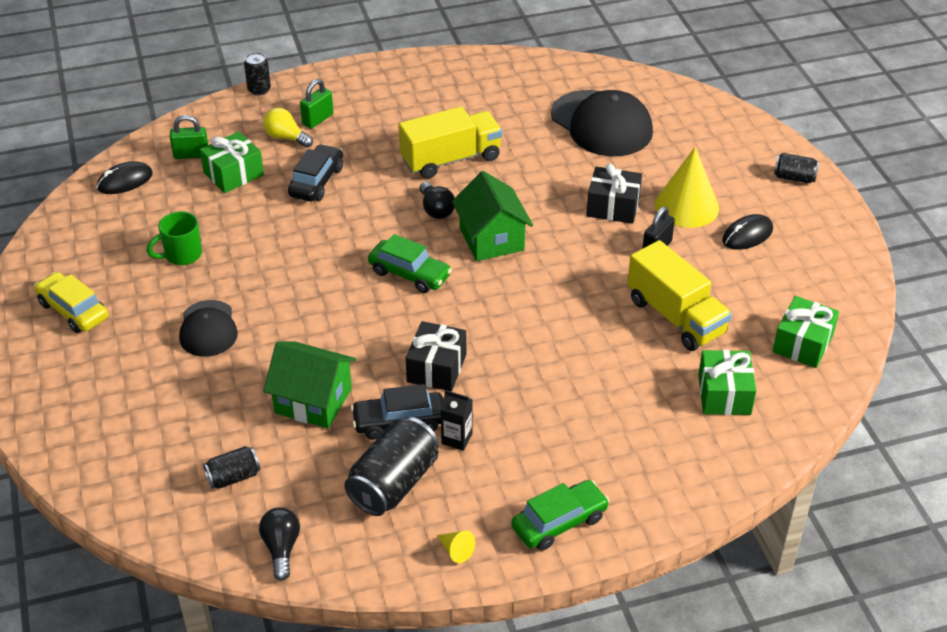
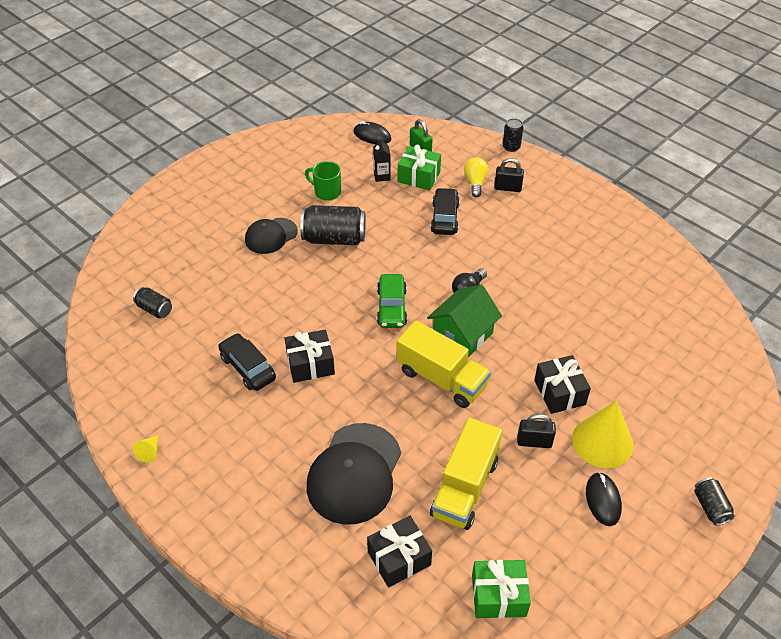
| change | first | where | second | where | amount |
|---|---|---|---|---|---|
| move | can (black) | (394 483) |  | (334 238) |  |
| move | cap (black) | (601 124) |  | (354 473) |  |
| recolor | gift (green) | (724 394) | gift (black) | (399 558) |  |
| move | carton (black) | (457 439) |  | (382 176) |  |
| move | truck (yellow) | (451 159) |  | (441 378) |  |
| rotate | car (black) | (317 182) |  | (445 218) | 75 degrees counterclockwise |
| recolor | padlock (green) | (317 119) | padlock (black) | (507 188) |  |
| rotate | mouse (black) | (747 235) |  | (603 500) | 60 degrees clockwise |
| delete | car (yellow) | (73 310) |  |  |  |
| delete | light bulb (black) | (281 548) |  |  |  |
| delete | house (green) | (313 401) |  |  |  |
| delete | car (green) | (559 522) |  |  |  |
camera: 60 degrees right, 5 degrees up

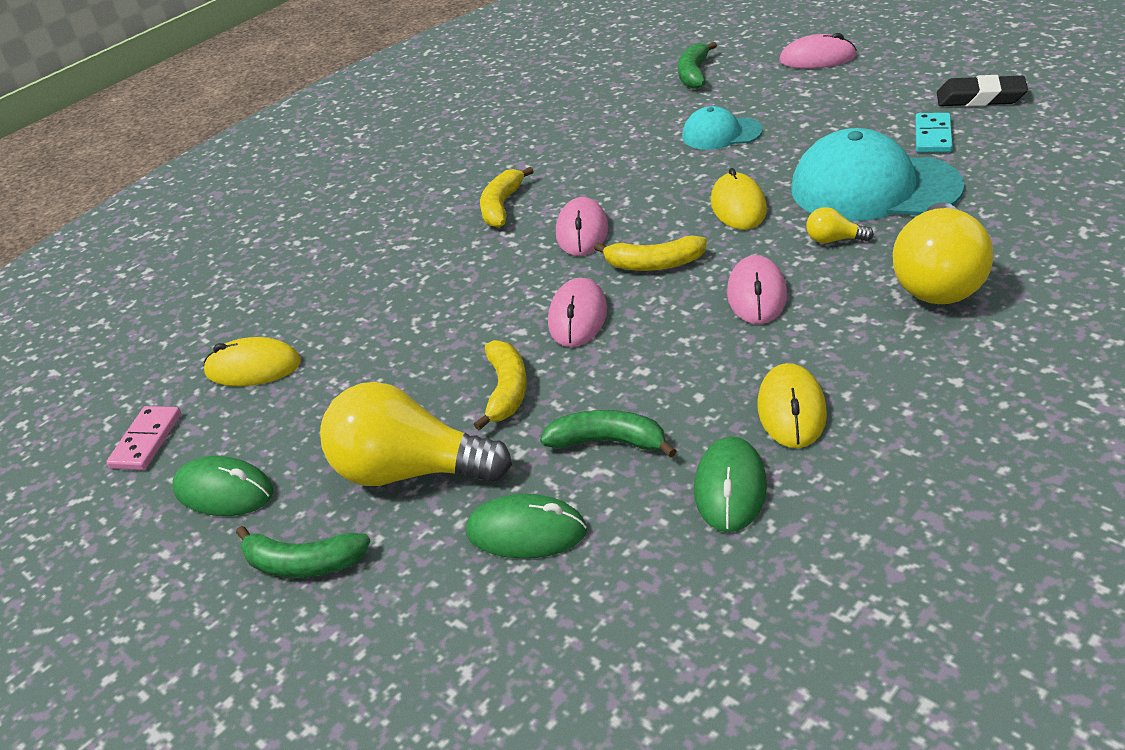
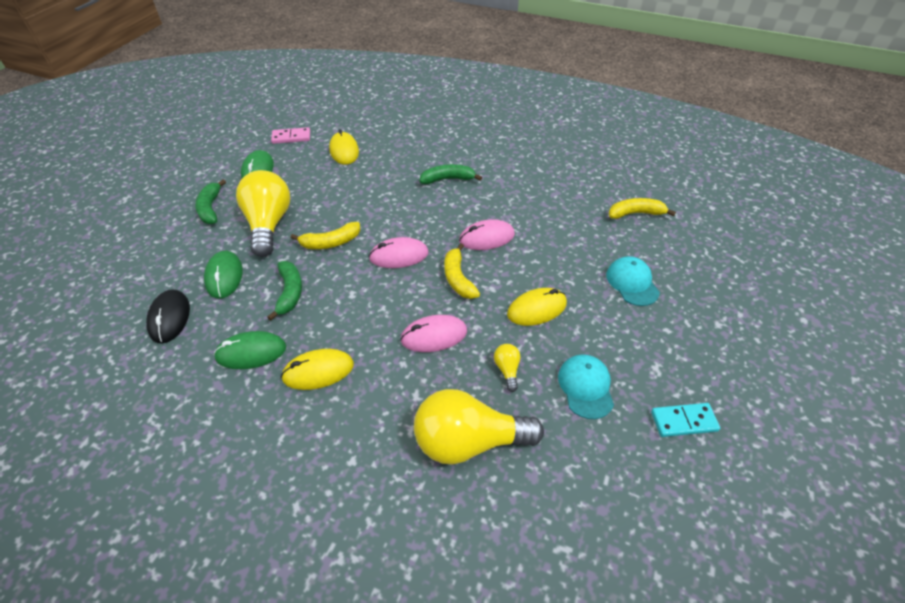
| change | first | where | second | where | amount |
|---|---|---|---|---|---|
| insert |  |  | mouse (black) | (169 318) |  |
| move | banana (green) | (694 74) |  | (448 179) |  |
| resize | cap (turquoise) | (874 188) |  | (585 387) | x0.53 |
| move | banana (yellow) | (502 206) |  | (635 213) |  |
| delete | mouse (pink) | (817 58) |  |  |  |
| delete | eraser (black) | (980 98) |  |  |  |
camera: 65 degrees right, 10 degrees up

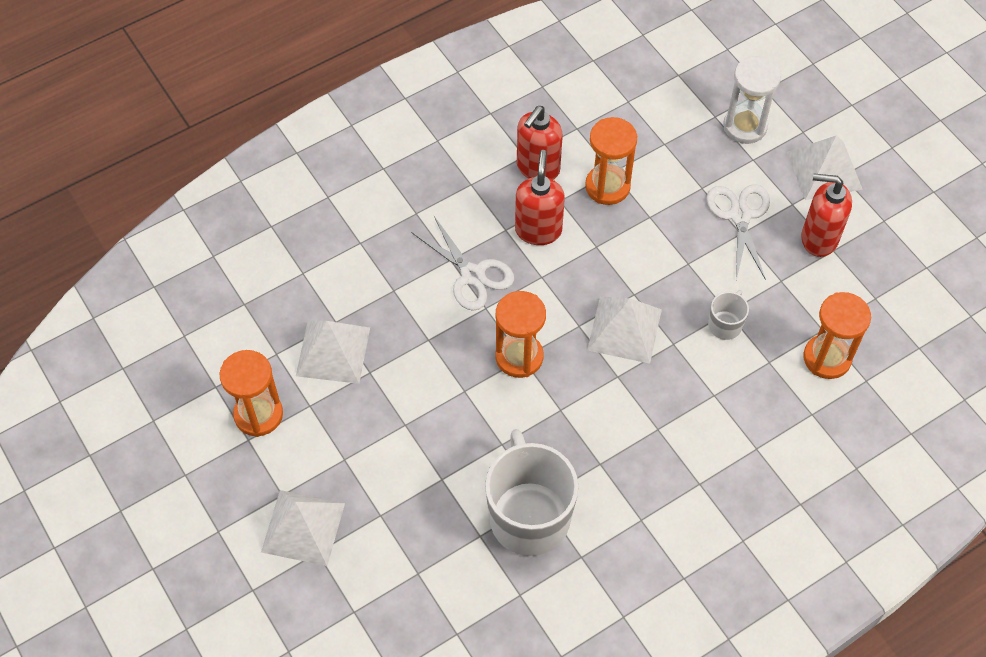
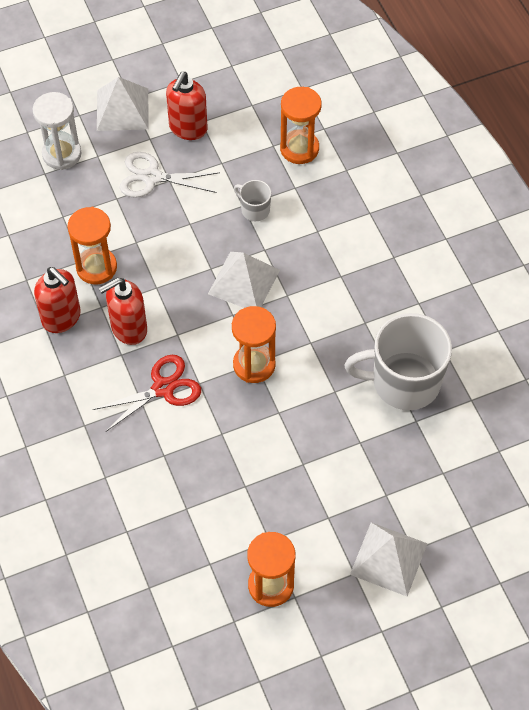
| change | first | where | second | where | amount |
|---|---|---|---|---|---|
| recolor | scissors (white) | (472 275) | scissors (red) | (163 388) |  |
| rotate | soap dispenser (red) | (538 230) |  | (128 329) | 45 degrees counterclockwise |
| delete | pyramid (white) | (333 351) |  |  |  |
camera: 80 degrees left, 0 degrees up

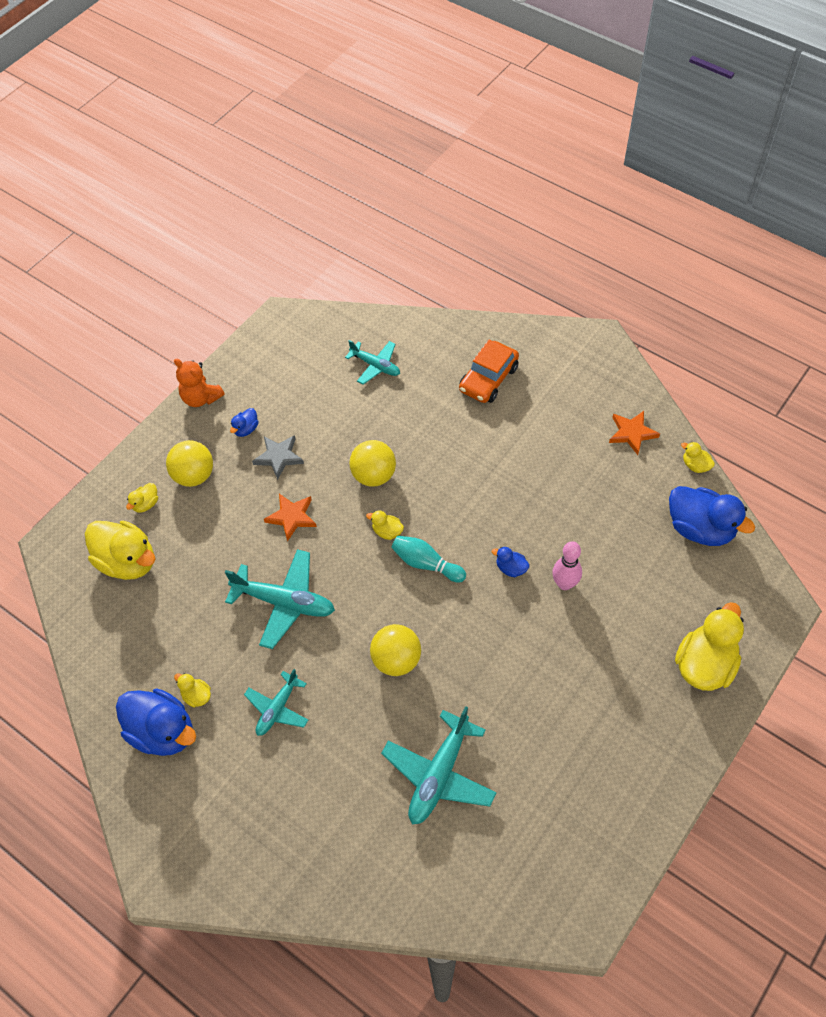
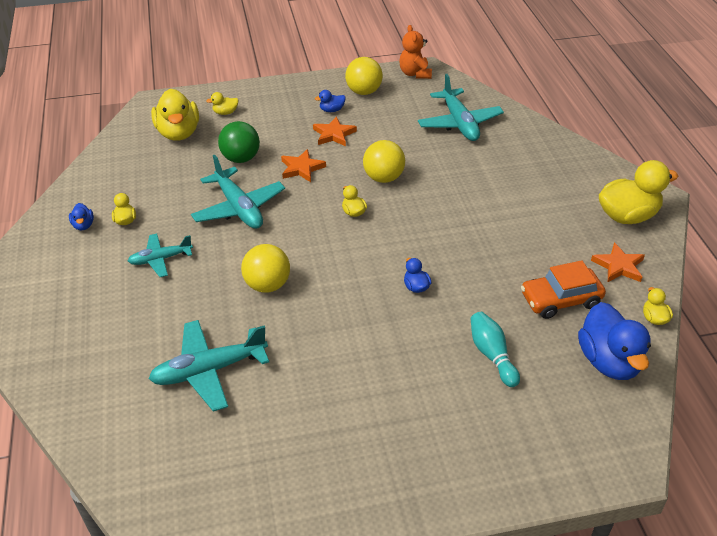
| change | first | where | second | where | amount |
|---|---|---|---|---|---|
| resize | duck (blue) | (162 732) |  | (83 225) | x0.45 |
| insert |  |  | ball (green) | (241 158) |  |
| recolor | star (grey) | (279 457) | star (orange) | (334 134) |  |
| move | ball (yellow) | (194 475) |  | (364 92) |  |
| move | teddy bear (orange) | (201 398) |  | (415 74) |  |
| resize | plane (turquoise) | (375 366) |  | (459 123) | x1.63 |
| move | bowling pin (turquoise) | (426 564) |  | (492 355) |  |
| move | car (orange) | (488 379) |  | (560 300) |  |
| move | duck (yellow) | (704 665) |  | (627 216) |  |
| delete | bowling pin (pink) | (564 584) |  |  |  |
camera: 40 degrees right, 15 degrees down

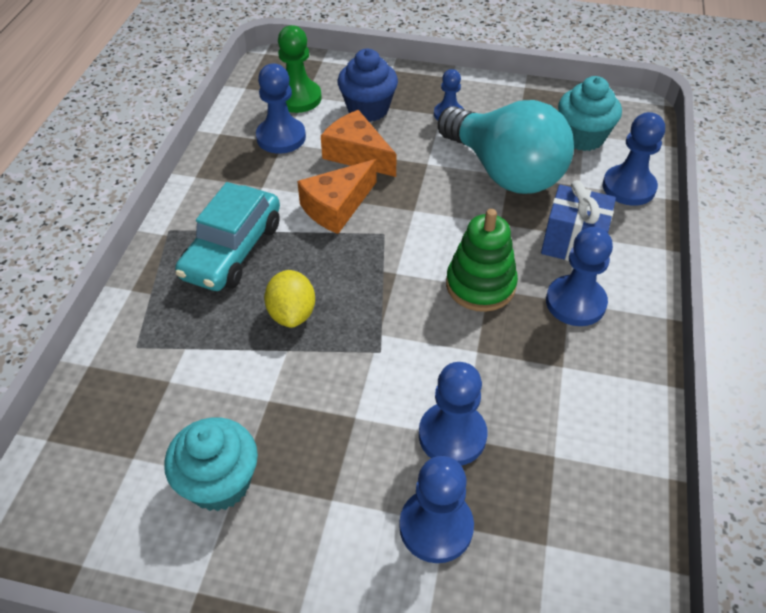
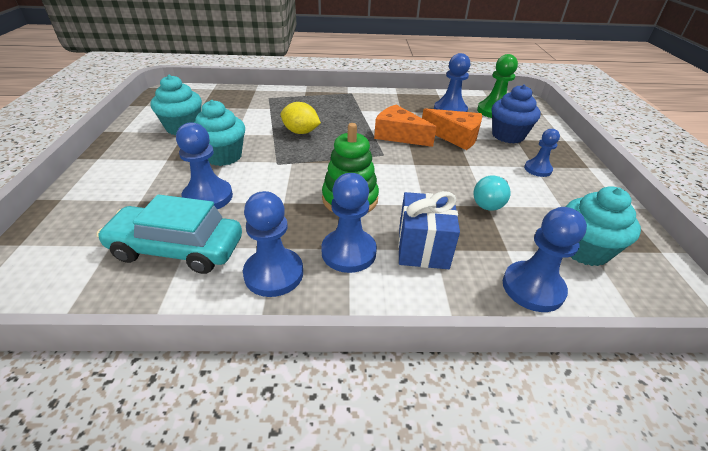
| change | first | where | second | where | amount |
|---|---|---|---|---|---|
| move | car (turquoise) | (232 250) |  | (177 249) |  |
| insert |  |  | cupcake (turquoise) | (223 156) |  |
| move | pawn (blue) | (436 527) |  | (274 274) |  |
| rotate | lemon (yellow) | (292 313) |  | (300 132) | 45 degrees clockwise |
| rotate | cheese (orange) | (357 154) |  | (455 137) | 90 degrees clockwise |
| resize | light bulb (turquoise) | (504 172) |  | (490 202) | x0.43 |
camera: 75 degrees right, 10 degrees down

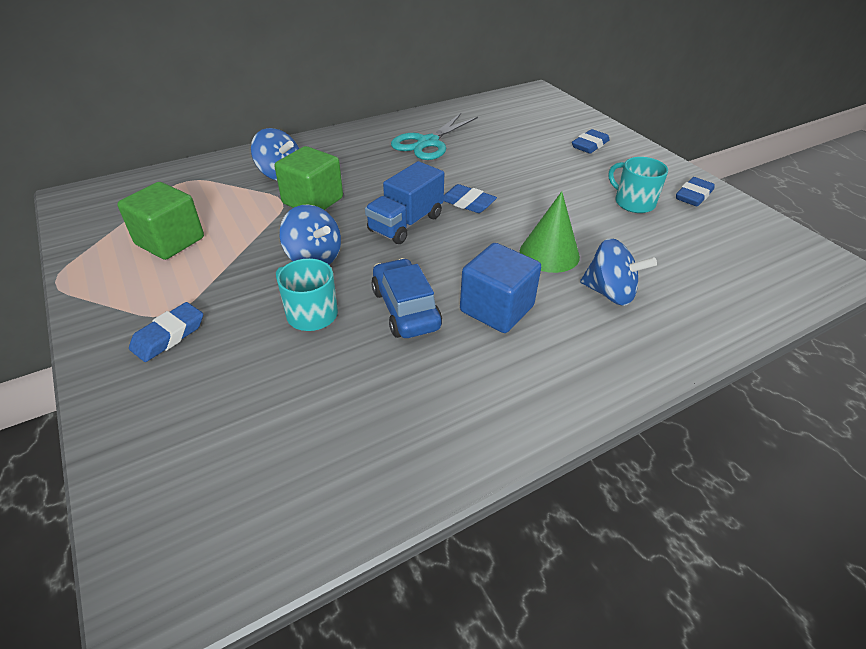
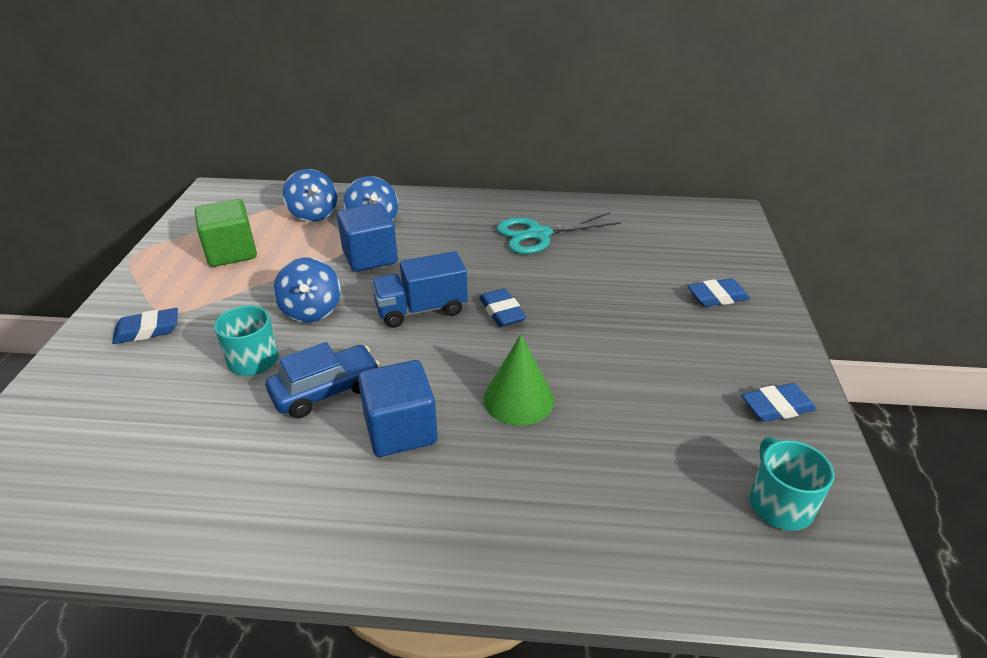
| change | first | where | second | where | amount |
|---|---|---|---|---|---|
| rotate | car (blue) | (405 309) |  | (326 391) | 45 degrees clockwise |
| move | spinning top (blue) | (609 293) |  | (313 214) |  |
| recolor | cube (green) | (313 201) | cube (blue) | (370 257) |  |
| move | mug (turquoise) | (633 202) |  | (779 504) |  |
camera: 35 degrees right, 5 degrees down

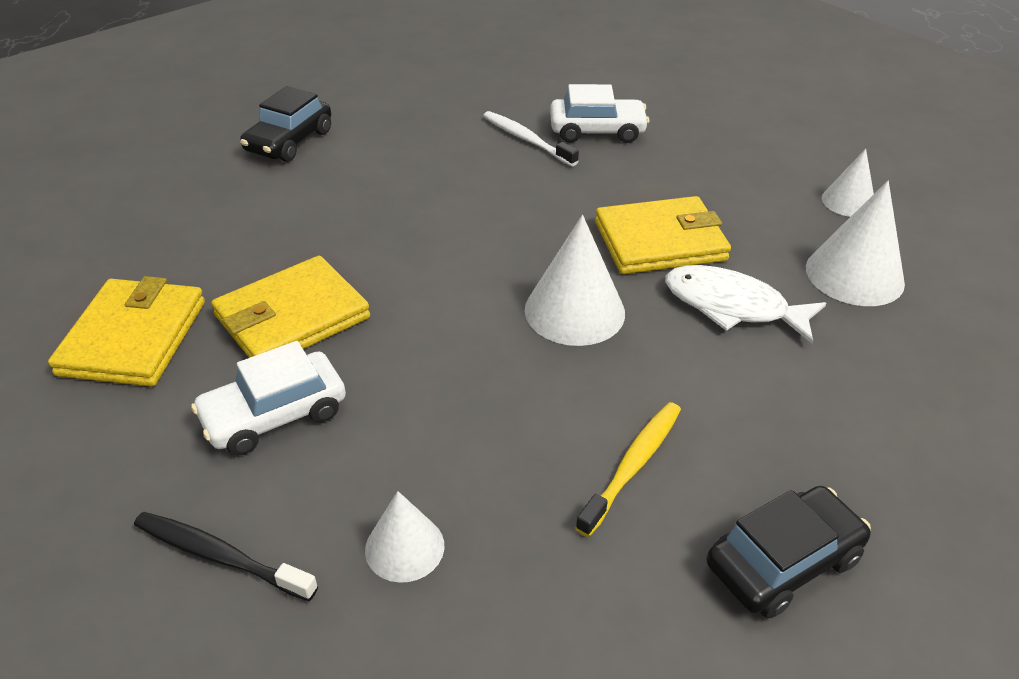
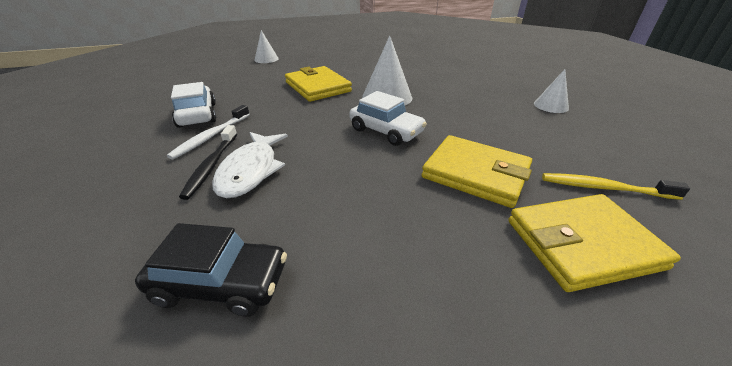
| change | first | where | second | where | amount |
|---|---|---|---|---|---|
| move | toothbrush (black) | (220 556) |  | (211 165) |  |
| move | fish (white) | (732 306) |  | (251 170) |  |
| move | car (white) | (274 415) |  | (386 131) |  |
| move | toothbrush (yellow) | (633 465) |  | (604 188) |  |
| delete | car (black) | (783 562) |  |  |  |
| delete | cone (white) | (854 275) |  |  |  |
camera: 110 degrees left, 5 degrees down

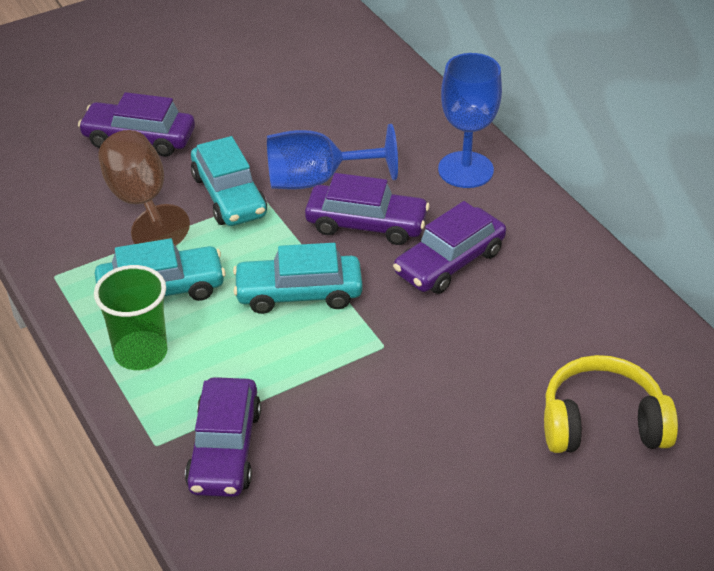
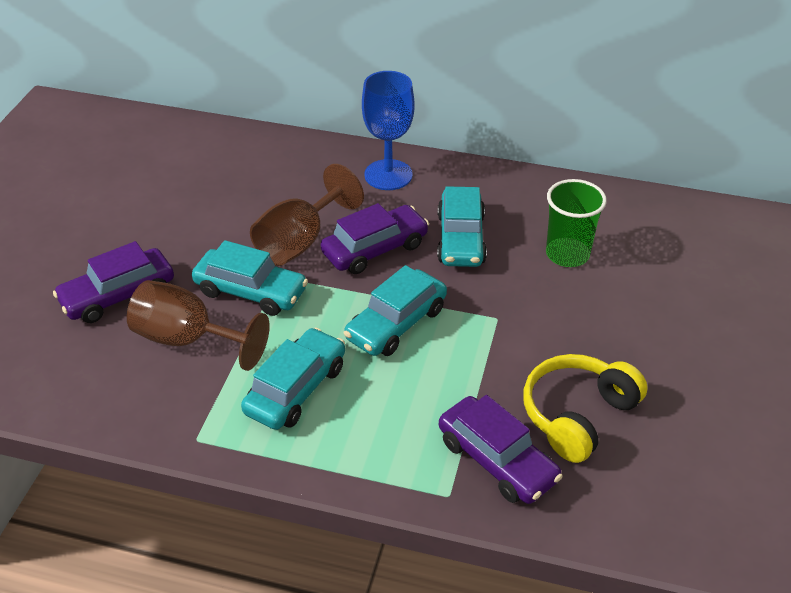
| change | first | where | second | where | amount |
|---|---|---|---|---|---|
| recolor | goblet (blue) | (316 180) | goblet (brown) | (299 242) |  |
| recolor | car (purple) | (449 262) | car (turquoise) | (460 239) |  |
| move | headphones (yellow) | (602 424) |  | (578 415) |  |
| move | cup (green) | (141 353) |  | (567 254) |  |
camera: 45 degrees left, 0 degrees up

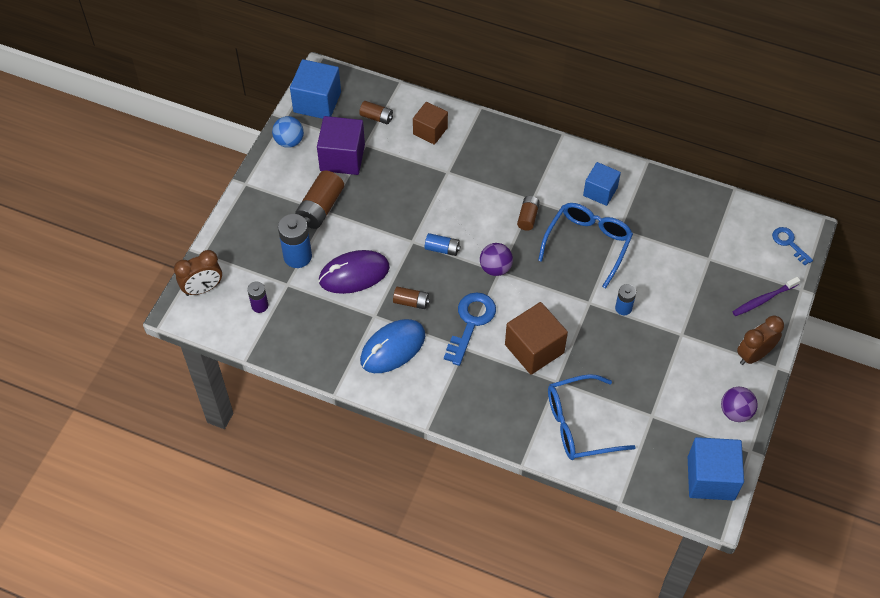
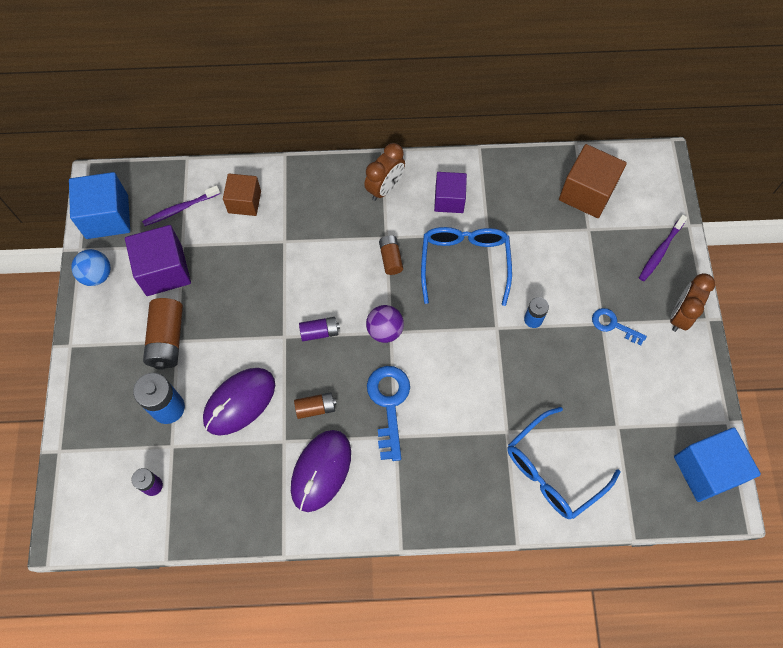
| change | first | where | second | where | amount |
|---|---|---|---|---|---|
| replace | battery (brown) | (376 117) | toothbrush (purple) | (180 209) |  |
| recolor | mouse (blue) | (393 348) | mouse (purple) | (321 471) |  |
| recolor | battery (blue) | (442 249) | battery (purple) | (319 332) |  |
| move | clock (brown) | (203 288) |  | (385 188) |  |
| recolor | cube (blue) | (600 191) | cube (purple) | (449 200) |  |
| move | cube (brown) | (534 349) |  | (587 193) |  |
| move | key (blue) | (789 243) |  | (613 325) |  |
| delete | ball (purple) | (735 412) |  |  |  |
camera: 25 degrees left, 10 degrees up

